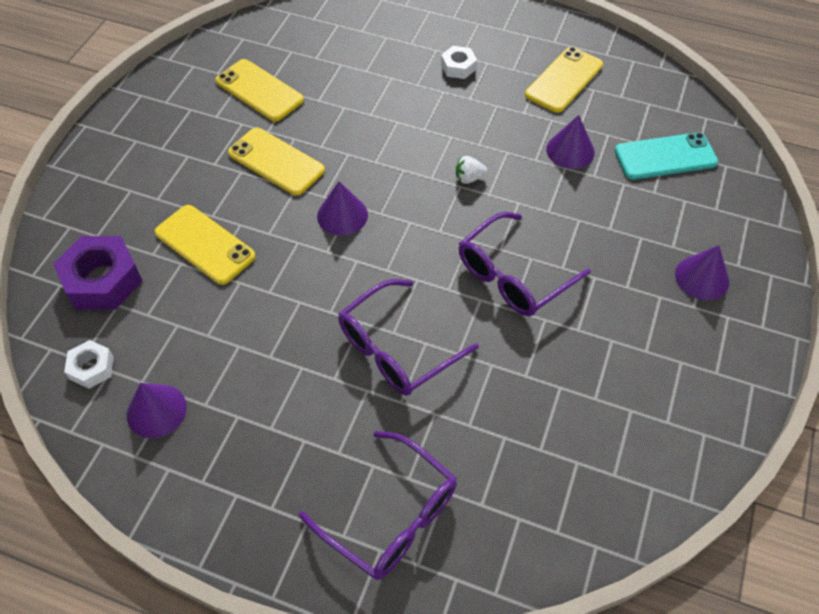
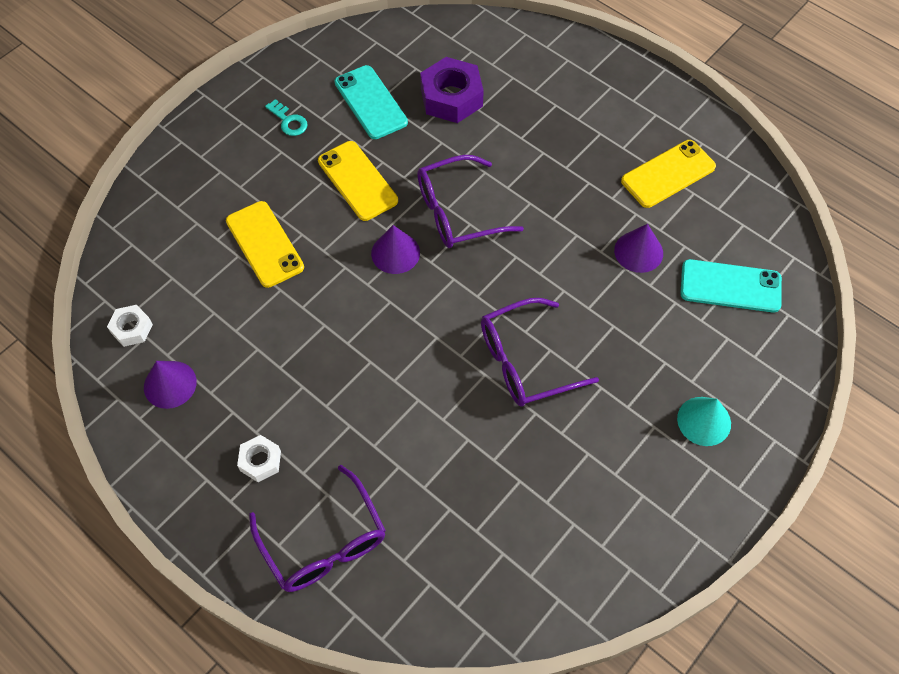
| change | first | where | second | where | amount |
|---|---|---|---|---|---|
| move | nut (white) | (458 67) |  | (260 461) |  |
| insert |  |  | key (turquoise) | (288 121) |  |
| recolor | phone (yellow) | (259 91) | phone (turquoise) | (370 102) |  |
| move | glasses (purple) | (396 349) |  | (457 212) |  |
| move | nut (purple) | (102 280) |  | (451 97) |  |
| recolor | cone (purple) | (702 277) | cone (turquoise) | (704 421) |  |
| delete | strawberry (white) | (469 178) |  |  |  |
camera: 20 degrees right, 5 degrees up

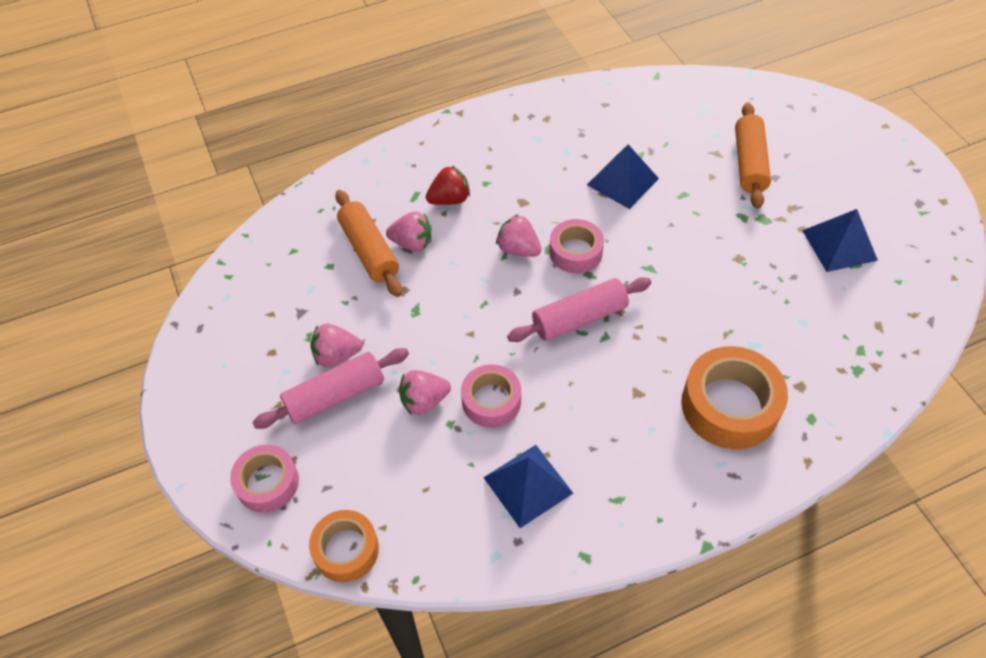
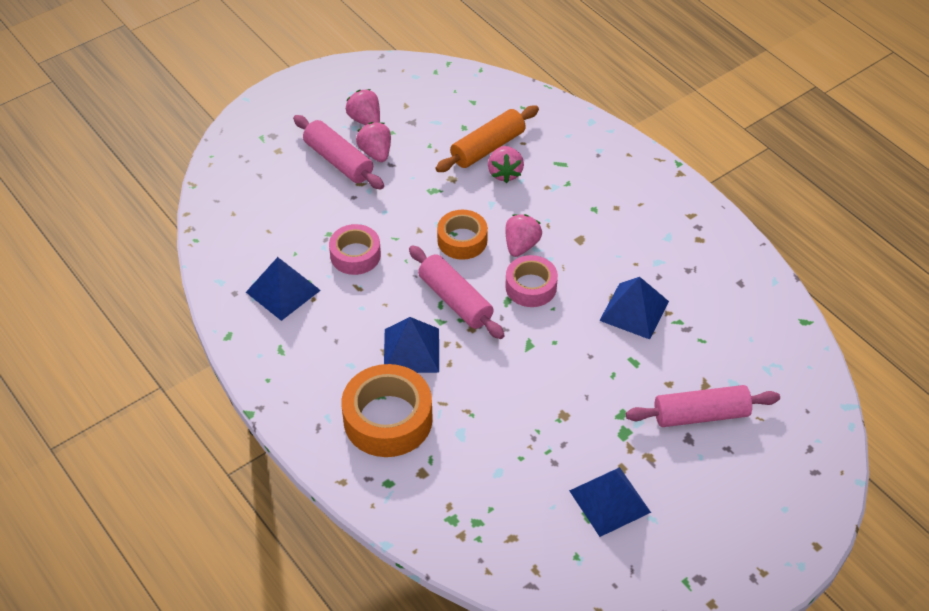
| change | first | where | second | where | amount |
|---|---|---|---|---|---|
| move | strawberry (pink) | (424 401) |  | (365 120) |  |
| insert |  |  | pyramid (blue) | (411 350) |  |
| move | tape (orange) | (346 550) |  | (462 240) |  |
| recolor | rolling pin (orange) | (749 163) | rolling pin (pink) | (701 415) |  |
| delete | tape (pink) | (267 483) |  |  |  |
| delete | strawberry (red) | (449 199) |  |  |  |
camera: 75 degrees right, 5 degrees down

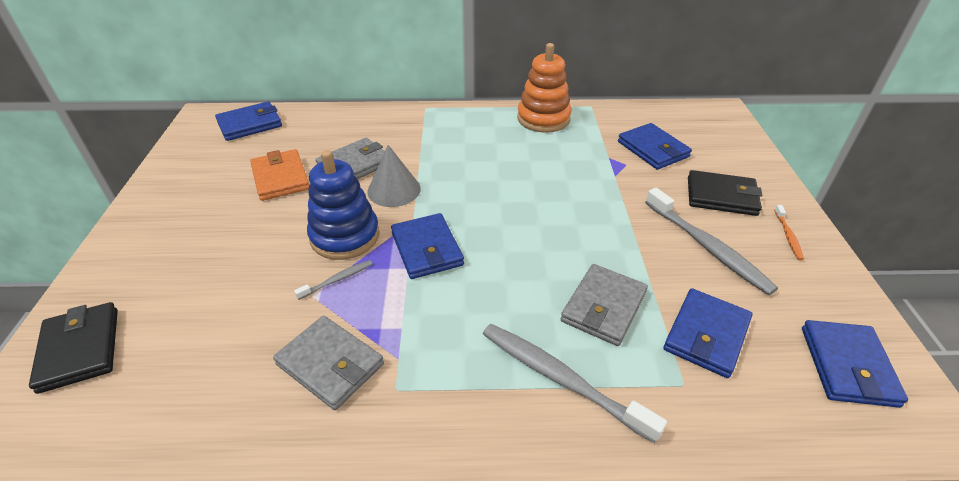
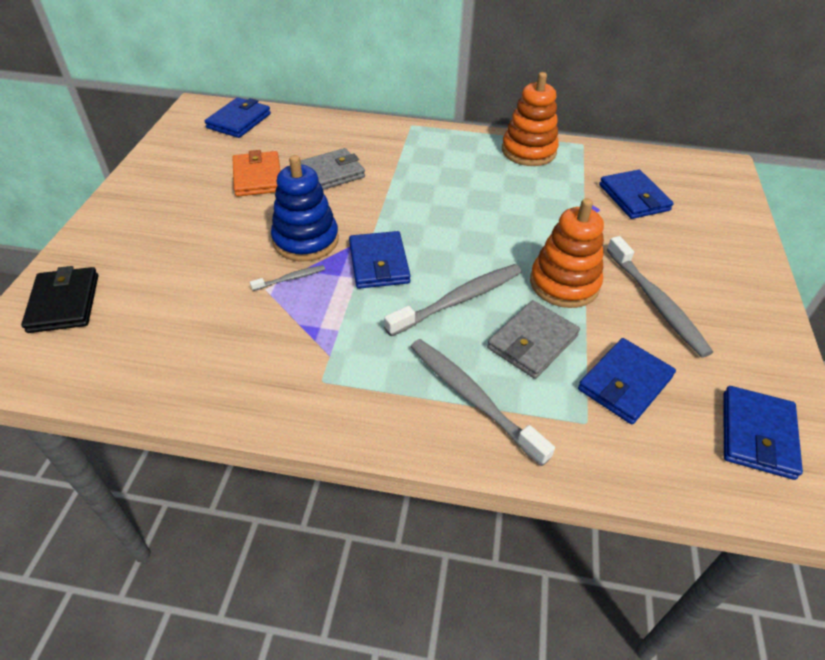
| change | first | where | second | where | amount |
|---|---|---|---|---|---|
| rotate | wallet (blue) | (250 124) |  | (239 121) | 45 degrees counterclockwise |
| insert |  |  | toothbrush (grey) | (458 300) |  |
| insert |  |  | stacking toy (orange) | (564 284) |  |
| delete | wallet (grey) | (330 364) |  |  |  |
| delete | cone (grey) | (394 190) |  |  |  |
| delete | wallet (black) | (721 196) |  |  |  |
| delete | toothbrush (orange) | (788 236) |  |  |  |
camera: 10 degrees right, 5 degrees up

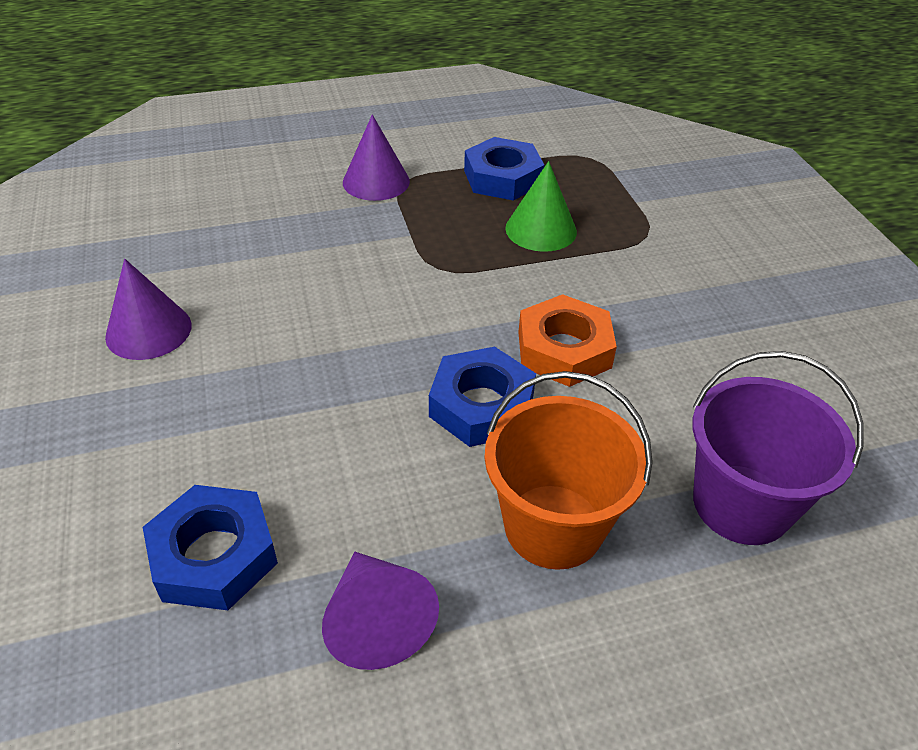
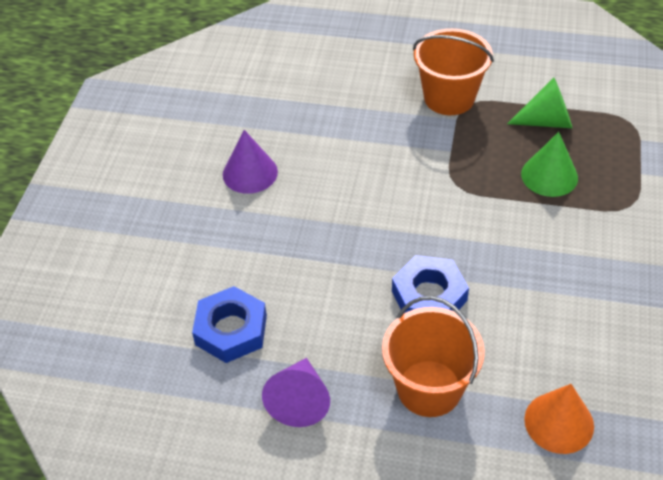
| change | first | where | second | where | amount |
|---|---|---|---|---|---|
| replace | cone (purple) | (376 181) | bucket (orange) | (449 98) |  |
| replace | nut (blue) | (503 178) | cone (green) | (547 121) |  |
| replace | bucket (purple) | (741 504) | cone (orange) | (559 422) |  |
| delete | nut (orange) | (564 349) |  |  |  |
camera: 30 degrees right, 5 degrees up

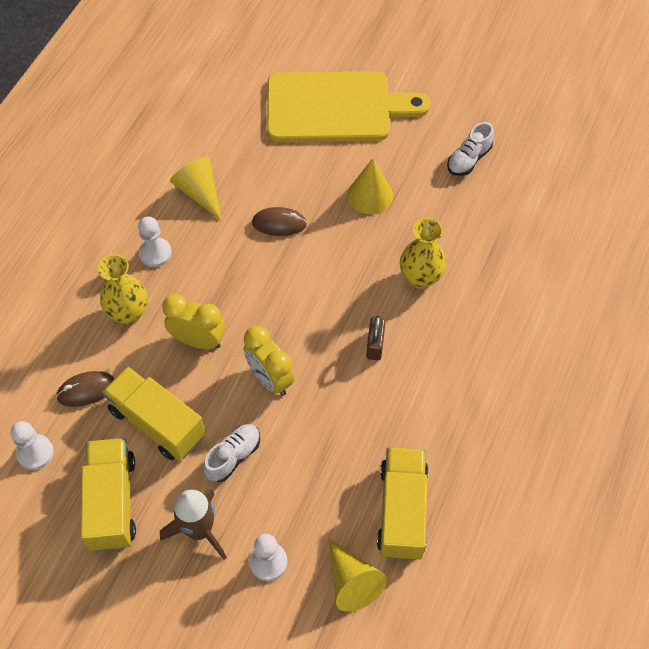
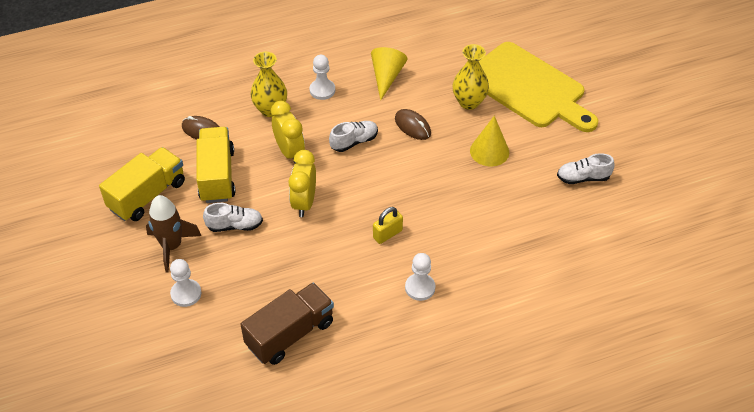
| change | first | where | second | where | amount |
|---|---|---|---|---|---|
| recolor | truck (yellow) | (402 511) | truck (brown) | (290 334) |  |
| insert |  |  | shoe (white) | (354 142) |  |
| recolor | padlock (brown) | (375 345) | padlock (yellow) | (387 234) |  |
| move | pawn (white) | (35 453) |  | (420 288) |  |
| move | vase (yellow) | (420 278) |  | (469 102) |  |
| delete | cone (yellow) | (352 581) |  |  |  |
camera: 45 degrees right, 10 degrees down

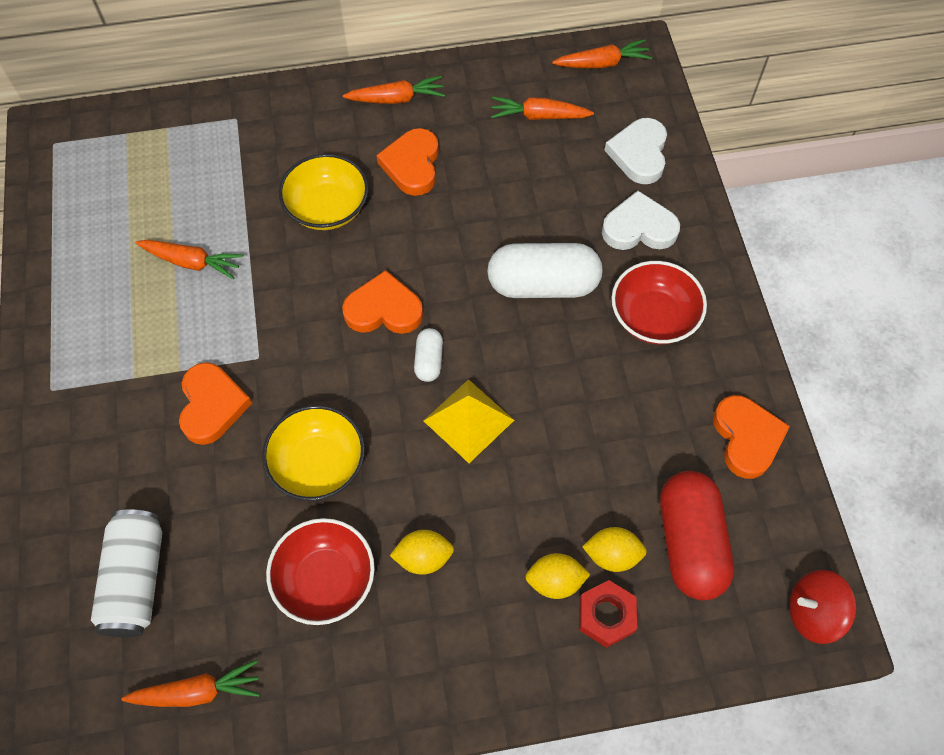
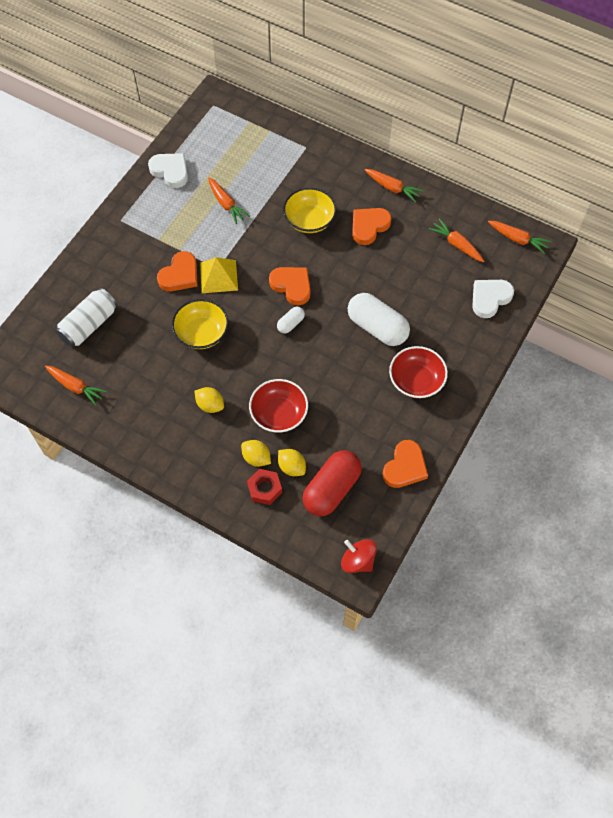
| change | first | where | second | where | amount |
|---|---|---|---|---|---|
| move | heart (white) | (639 228) |  | (170 171) |  |
| move | pyramid (yellow) | (468 420) |  | (218 276) |  |
| move | bowl (red) | (325 579) |  | (279 414) |  |
camera: 40 degrees right, 0 degrees up

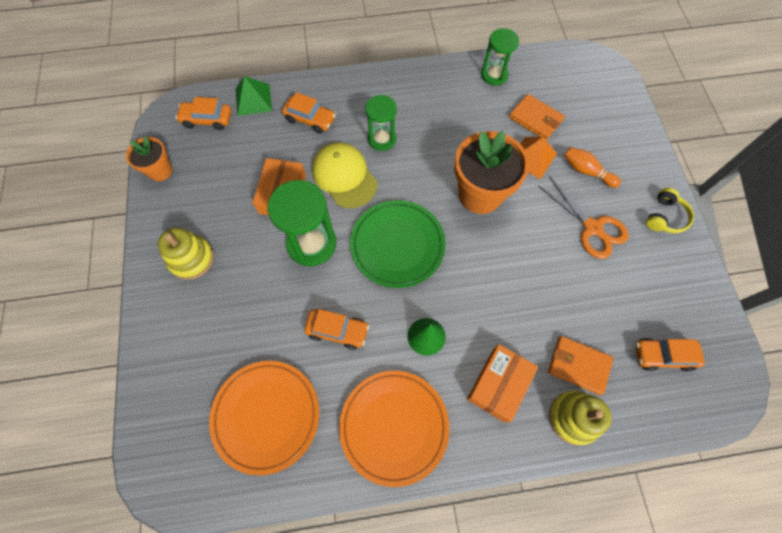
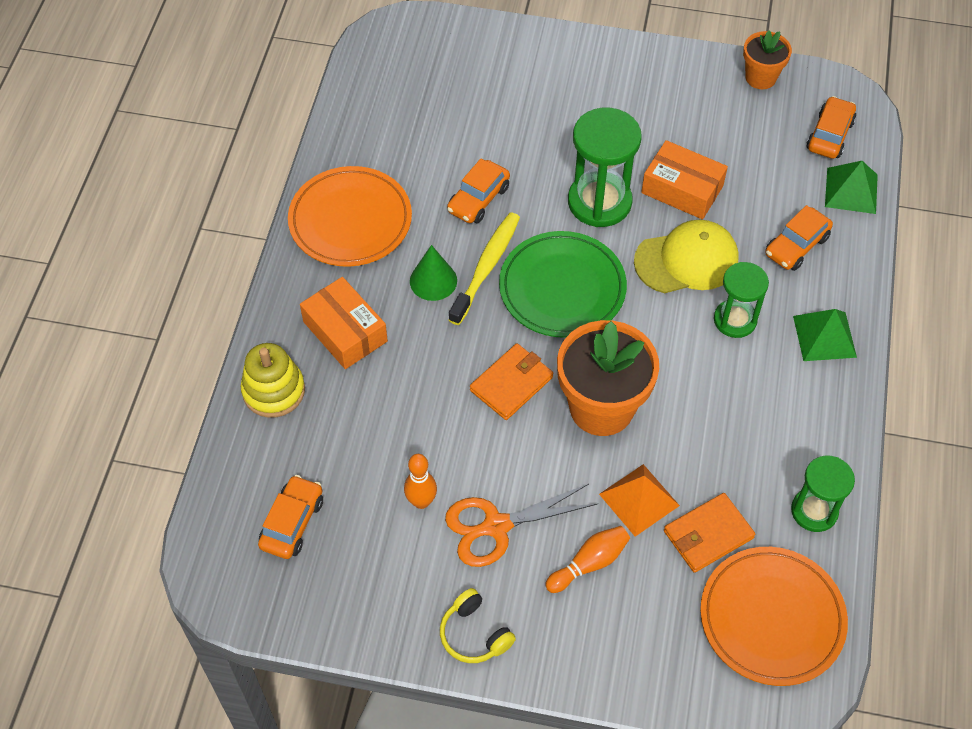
| change | first | where | second | where | amount |
|---|---|---|---|---|---|
| insert |  |  | bowling pin (orange) | (421 501) |  |
| insert |  |  | toothbrush (yellow) | (486 268) |  |
| move | wallet (orange) | (578 365) |  | (511 384) |  |
| move | plate (orange) | (266 416) |  | (772 618) |  |
| insert |  |  | pyramid (green) | (824 336) |  |
| delete | stacking toy (yellow) | (191 259) |  |  |  |
camera: 110 degrees right, 10 degrees down

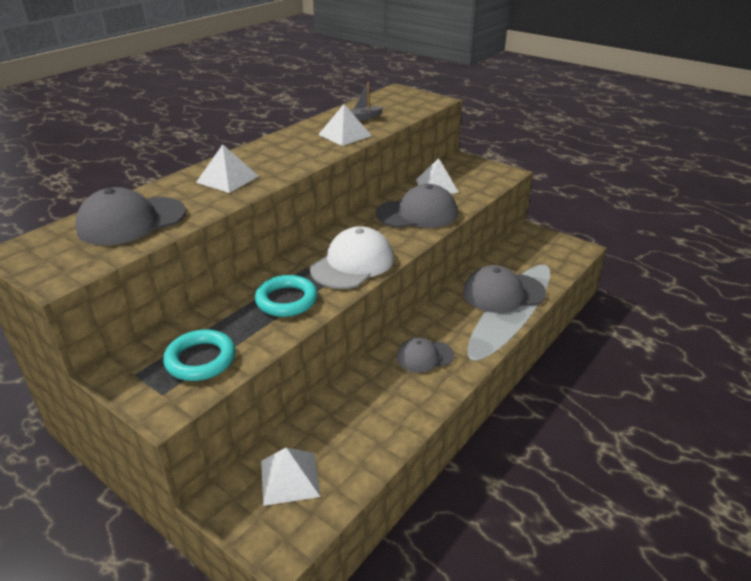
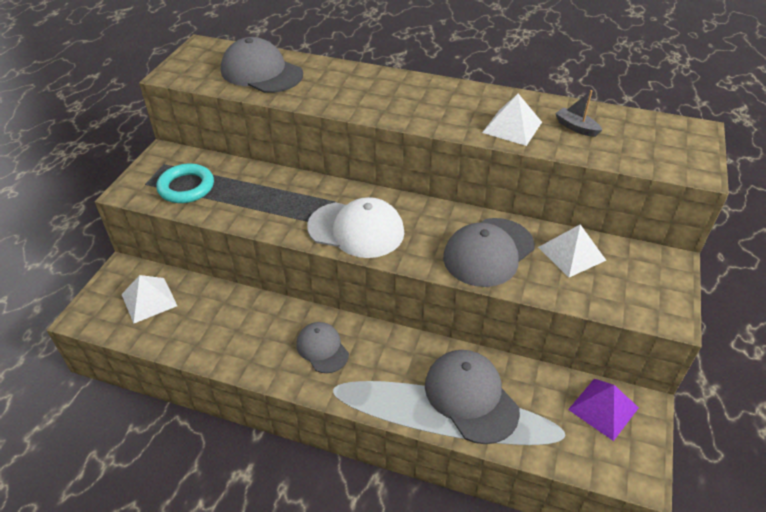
| change | first | where | second | where | amount |
|---|---|---|---|---|---|
| rotate | cap (grey) | (417 213) |  | (488 252) | 75 degrees clockwise |
| insert |  |  | pyramid (purple) | (603 408) |  |
| delete | pyramid (white) | (227 179) |  |  |  |
| delete | ring (turquoise) | (286 300) |  |  |  |
camera: 70 degrees right, 10 degrees up

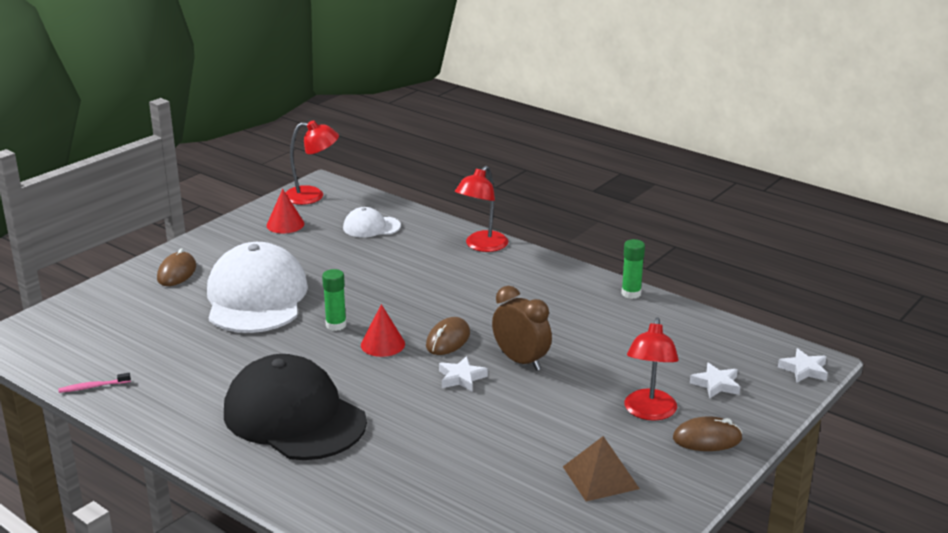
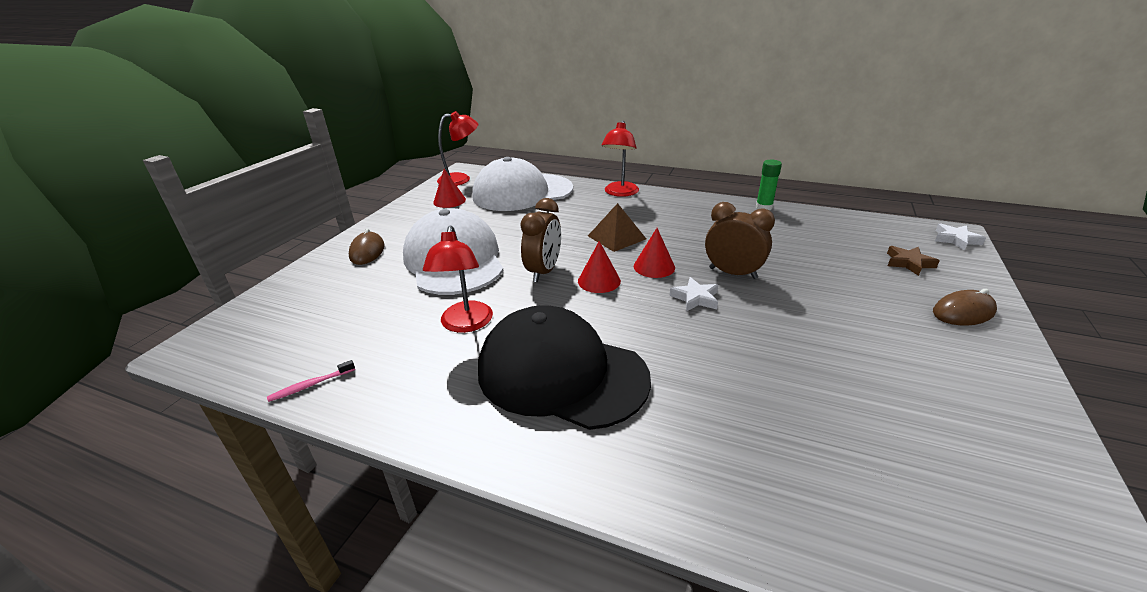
| change | first | where | second | where | amount |
|---|---|---|---|---|---|
| move | lamp (red) | (649 412) |  | (465 324) |  |
| resize | cap (white) | (371 227) |  | (522 193) | x2.13 |
| replace | glue stick (green) | (336 325) | clock (brown) | (544 271) |  |
| move | pyramid (brown) | (600 477) |  | (617 237) |  |
| replace | mouse (brown) | (448 340) | cone (red) | (654 266) |  |
| recolor | star (white) | (716 384) | star (brown) | (908 263) |  |
camera: 15 degrees left, 5 degrees up

